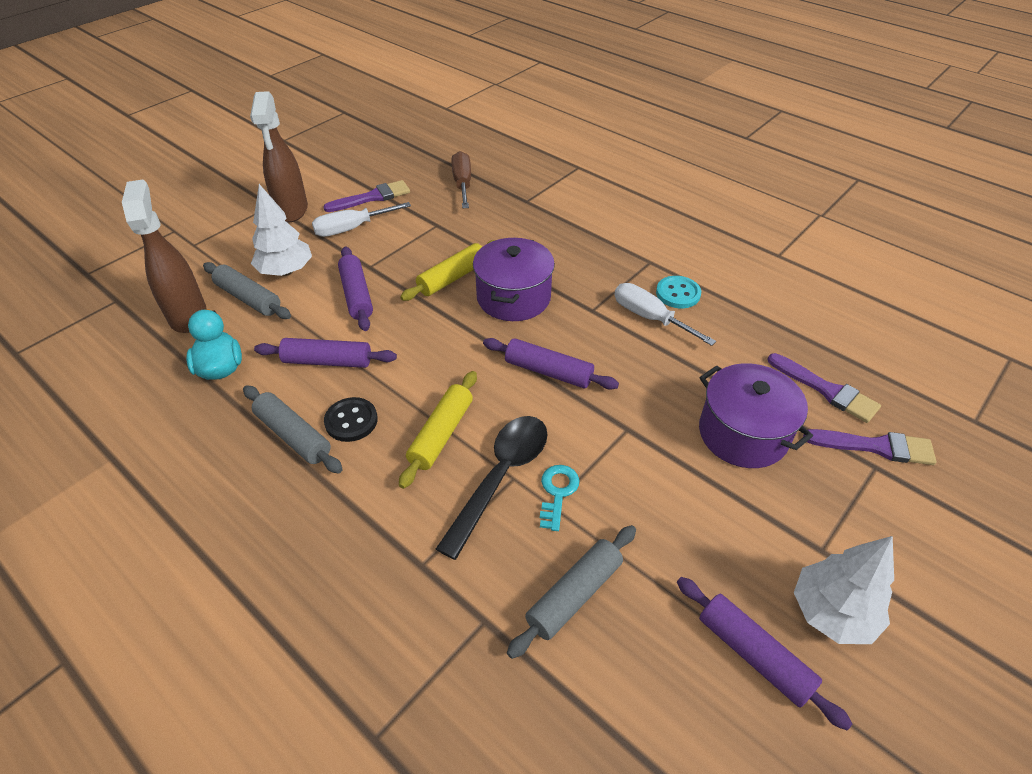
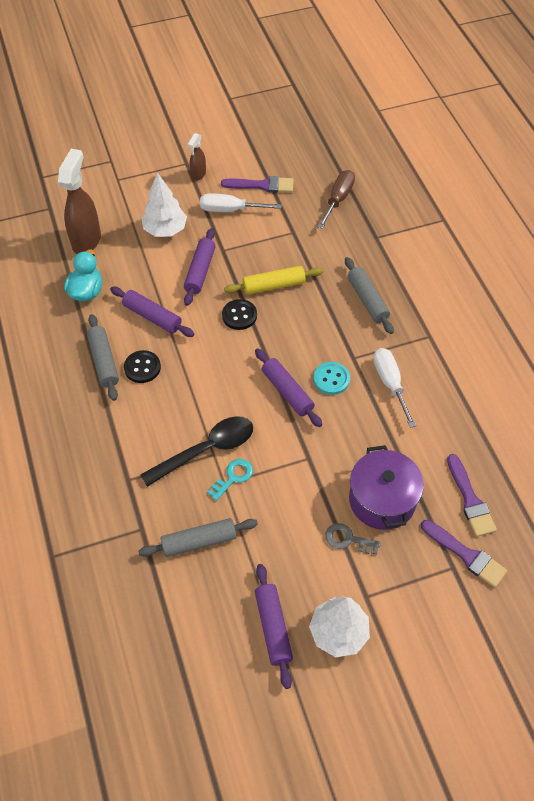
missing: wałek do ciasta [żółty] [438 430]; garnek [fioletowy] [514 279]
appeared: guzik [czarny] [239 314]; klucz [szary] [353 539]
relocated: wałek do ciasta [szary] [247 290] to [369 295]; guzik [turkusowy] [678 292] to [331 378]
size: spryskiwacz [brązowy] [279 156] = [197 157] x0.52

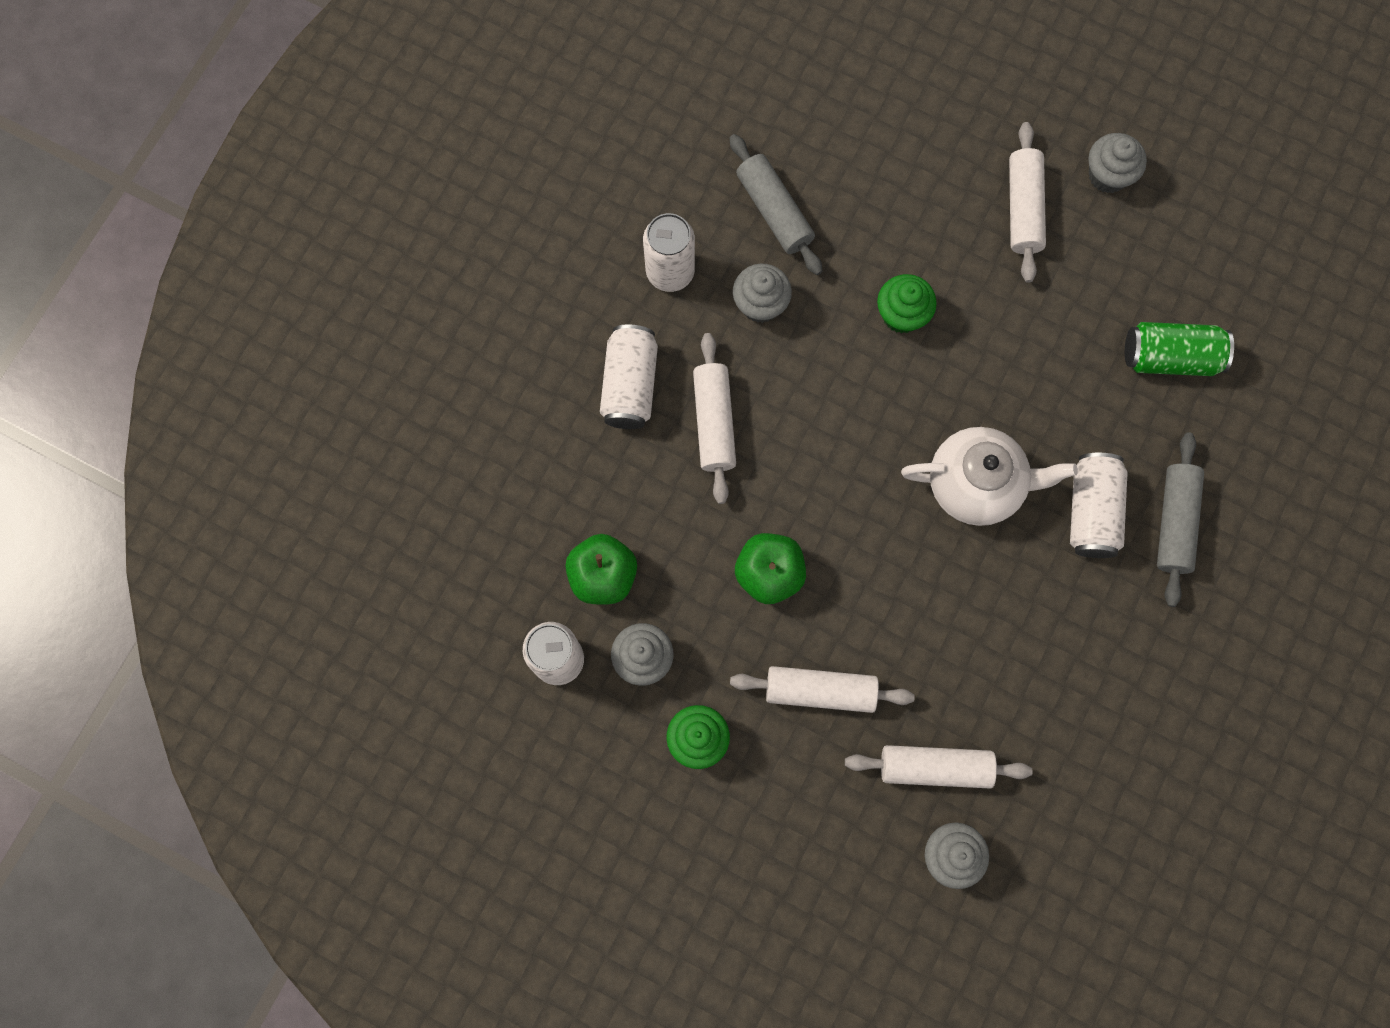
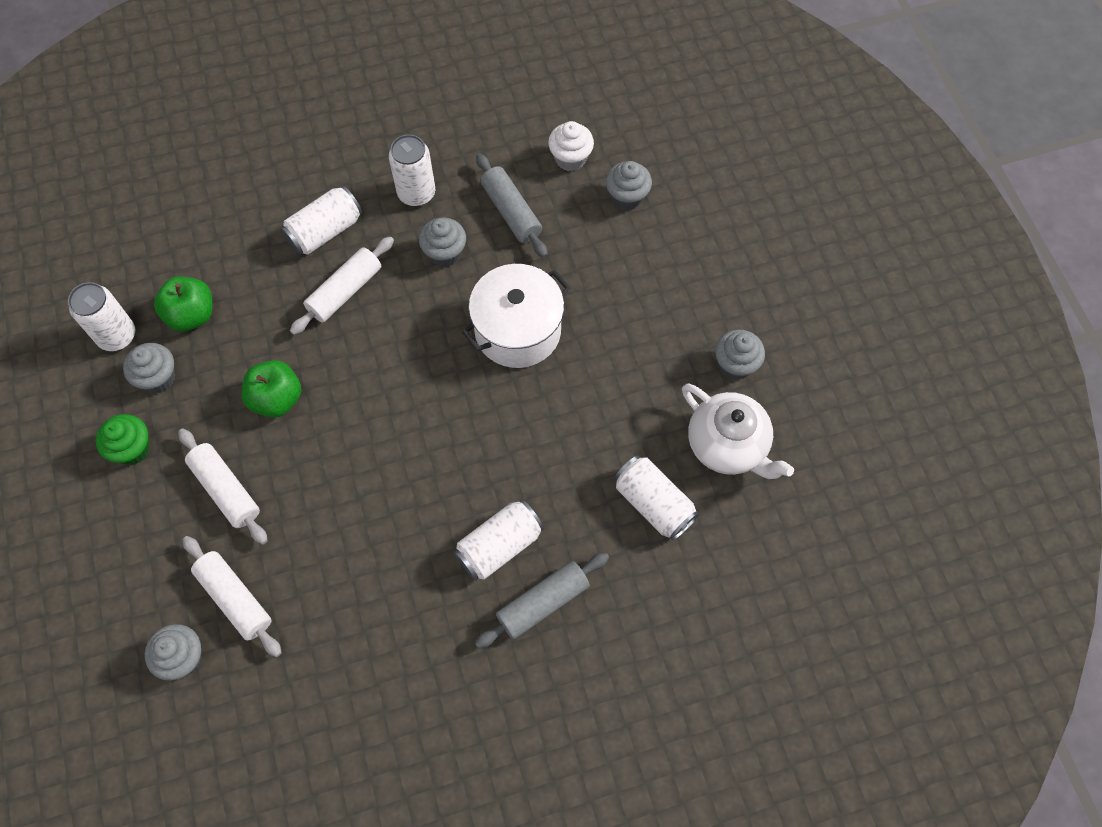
missing: wałek do ciasta [biały] [1027 202]
appeared: muffinka [biały] [571 146]; muffinka [szary] [629 186]
relocated: imbryk [biały] [989 476] to [738 431]
exchanged: muffinka [zielony] [907 303] to garnek [biały] [516 316]
colour: puszka [zielony] [1179 349] to puszka [biały] [656 498]
spun: wałek do ciasta [szary] [776 204] = [512 206] 45 degrees counterclockwise

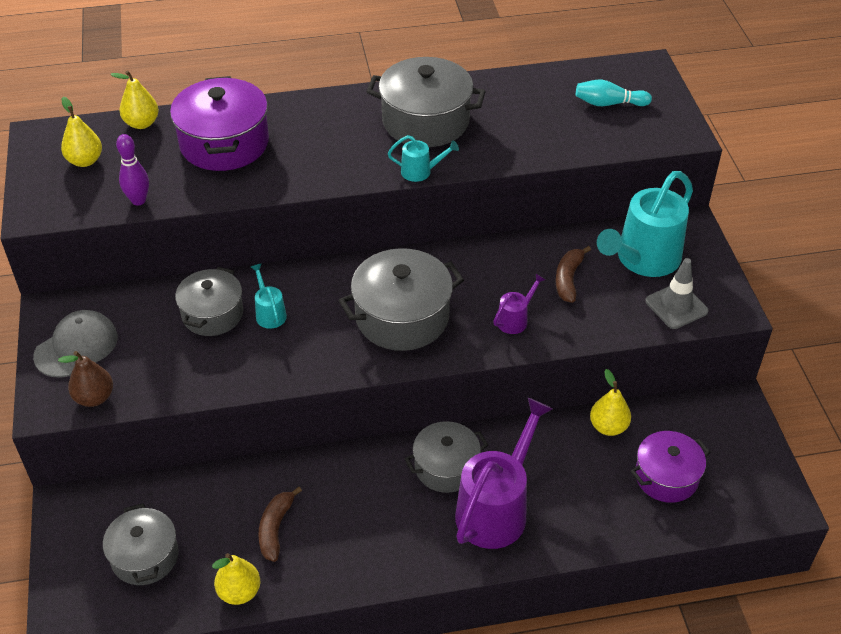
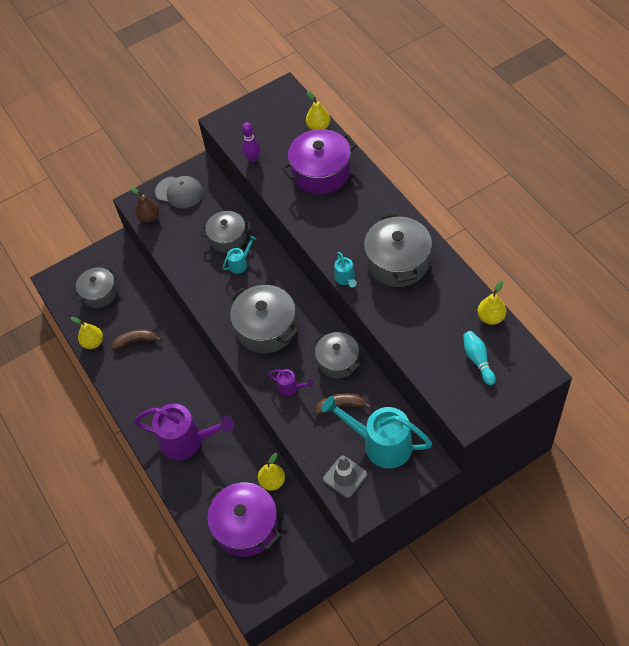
relocated: gruszka [żółty] [81 132] to [491 303]; garnek [szary] [446 457] to [337 355]
size: garnek [fioletowy] [670 467] = [243 519] x1.52

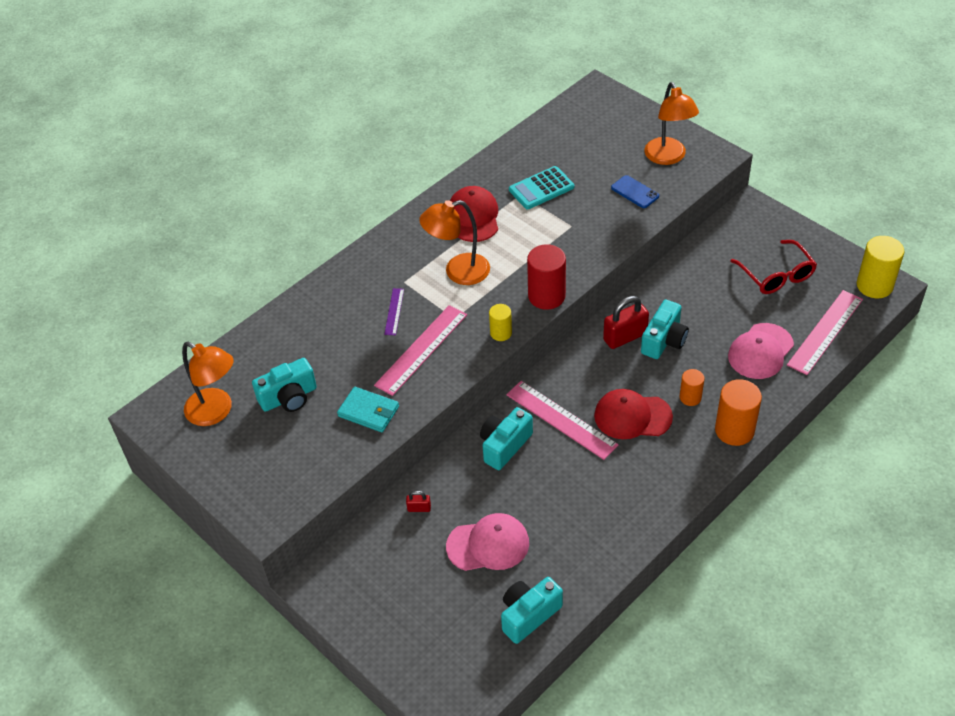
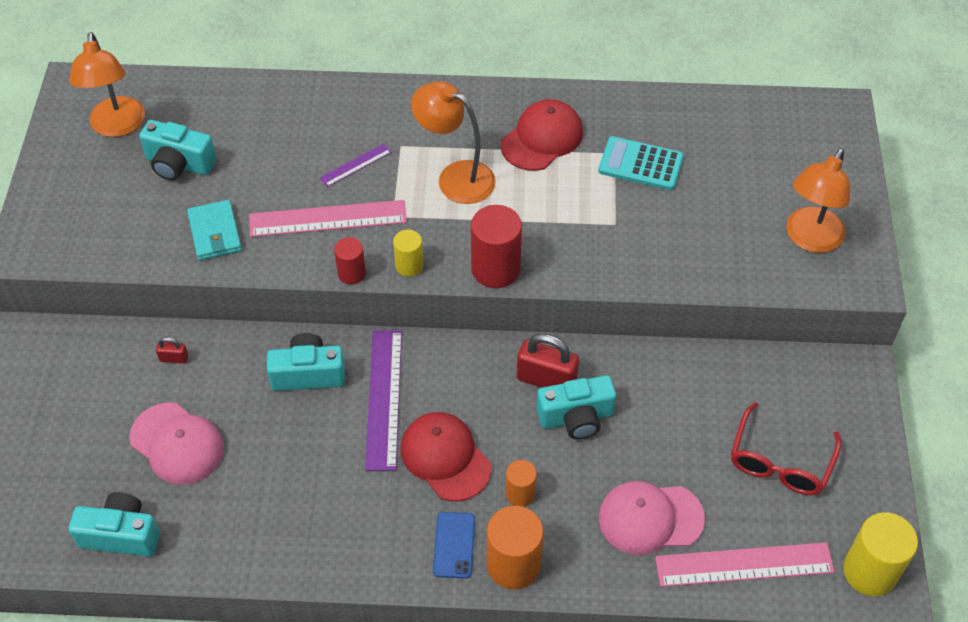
appeared: walec [czerwony] [350 261]
relocated: telefon [niebieski] [635 191] to [454 545]
colour: linijka [różowy] [562 420] to linijka [fioletowy] [383 401]
spun: kłódka [czerwony] [418 501] = [172 350] 45 degrees counterclockwise

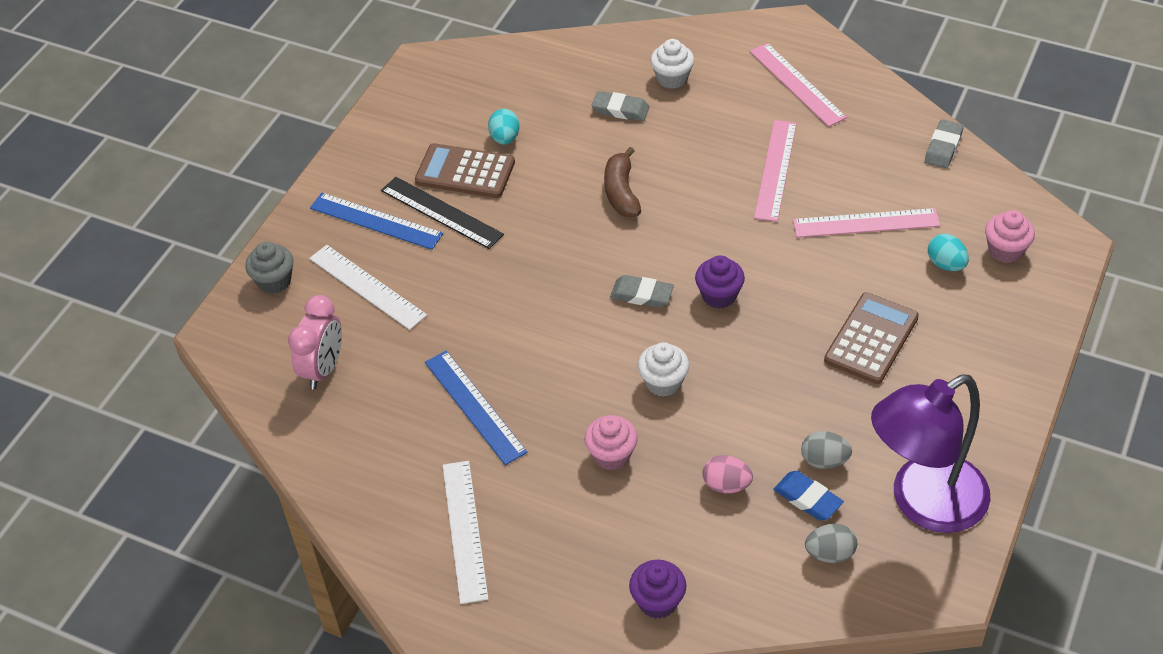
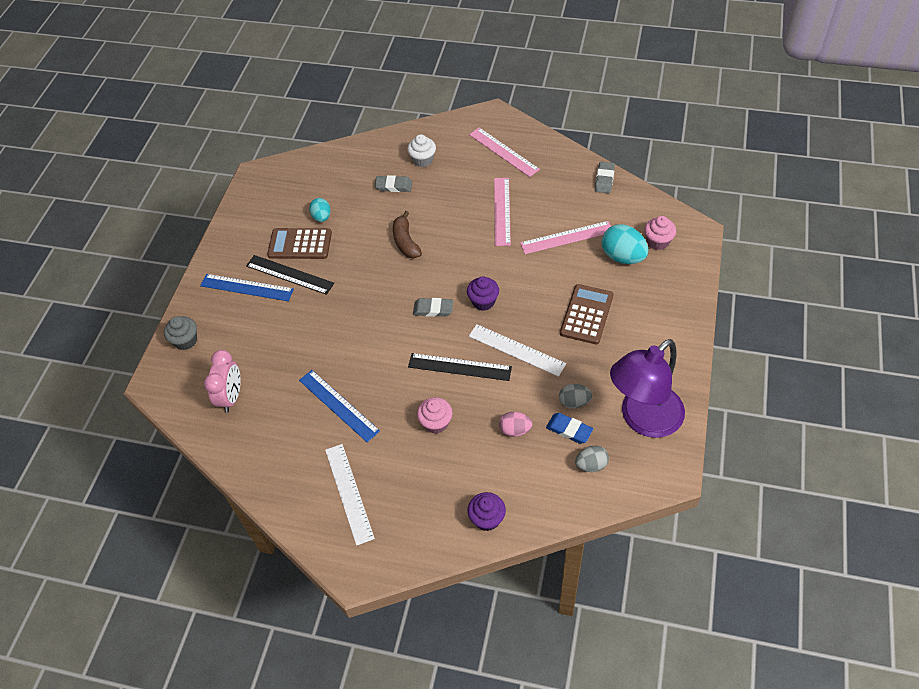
relocated: linijka [biały] [368 287] to [517 350]
exchanged: muffinka [biały] [663 369] to linijka [czarny] [460 367]
size: jajko [turkusowy] [948 252] = [625 244] x1.67

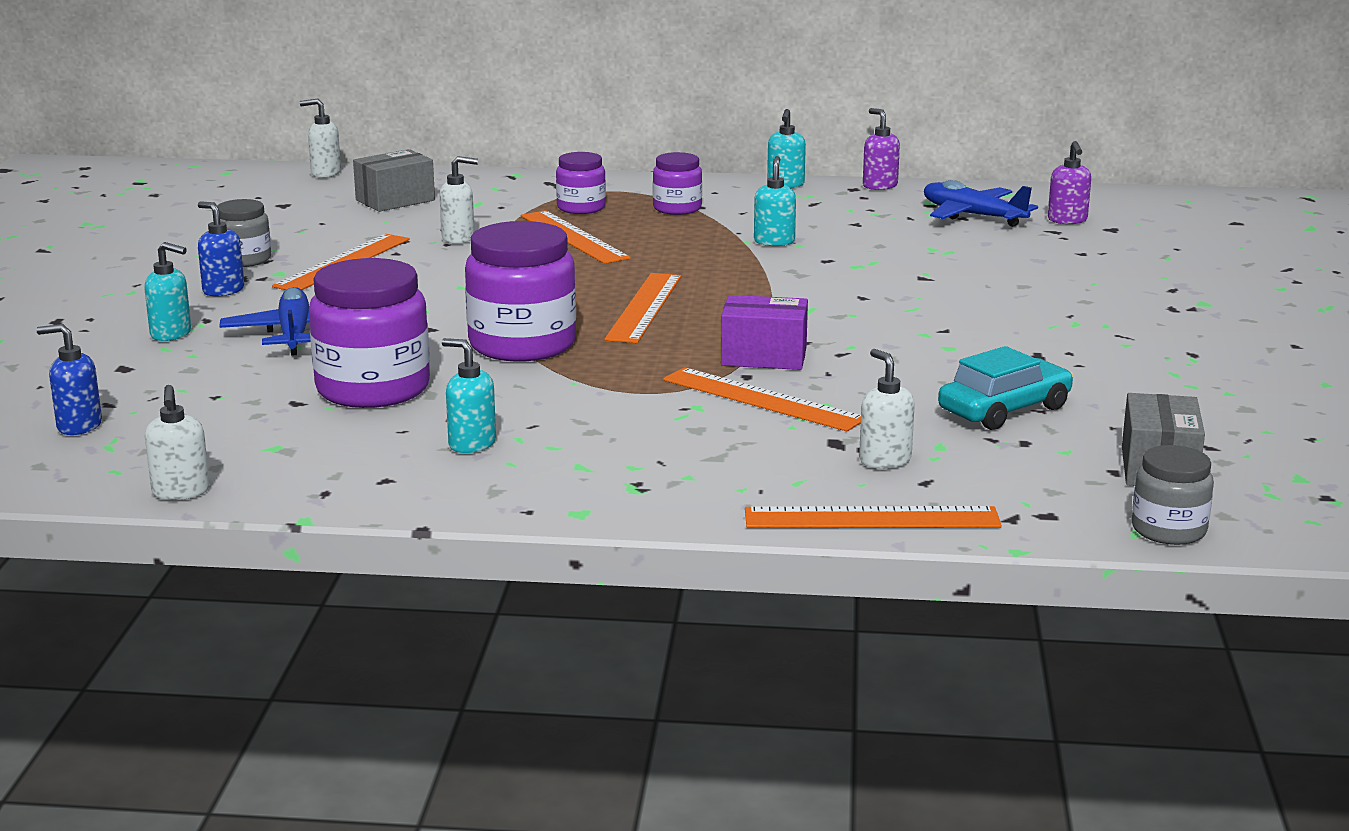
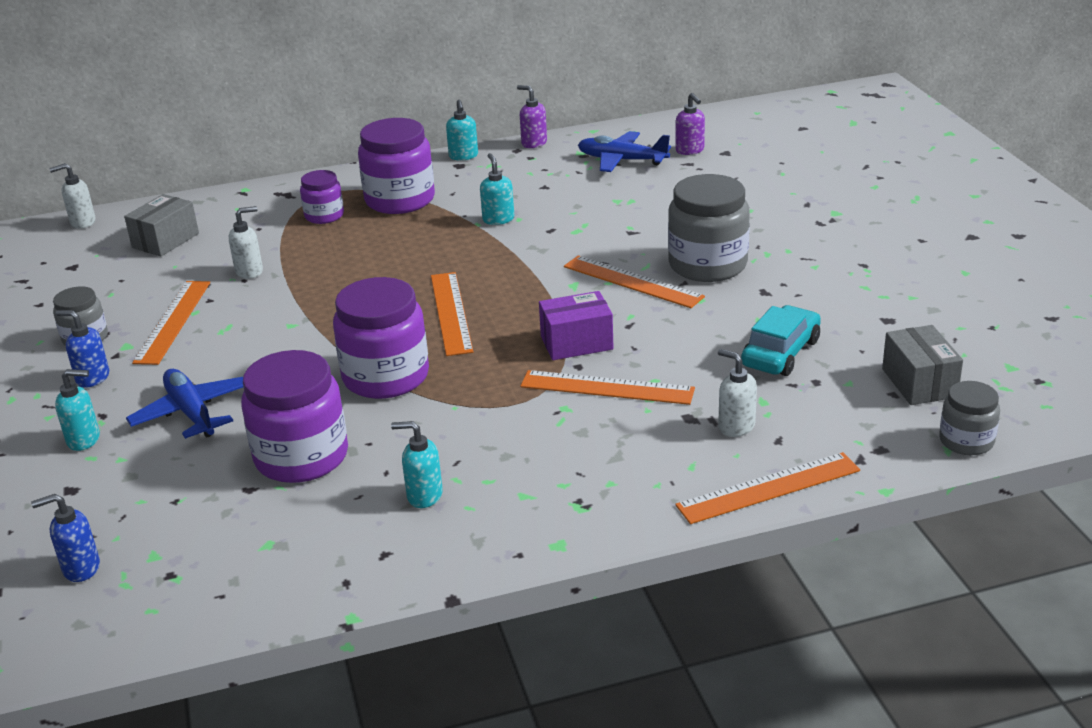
missing: dozownik mydła [biały] [177 442]
appeared: słoik [szary] [709 228]
relocated: linijka [pomarańczowy] [576 237] to [634 281]
size: słoik [fioletowy] [677 183] = [396 166] x1.80

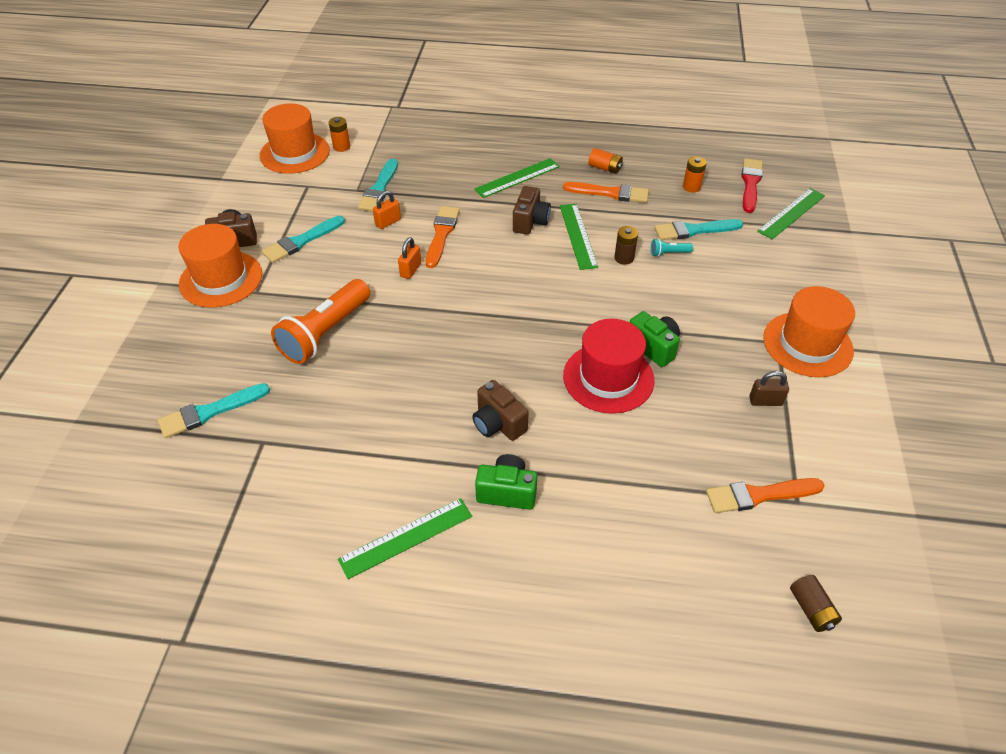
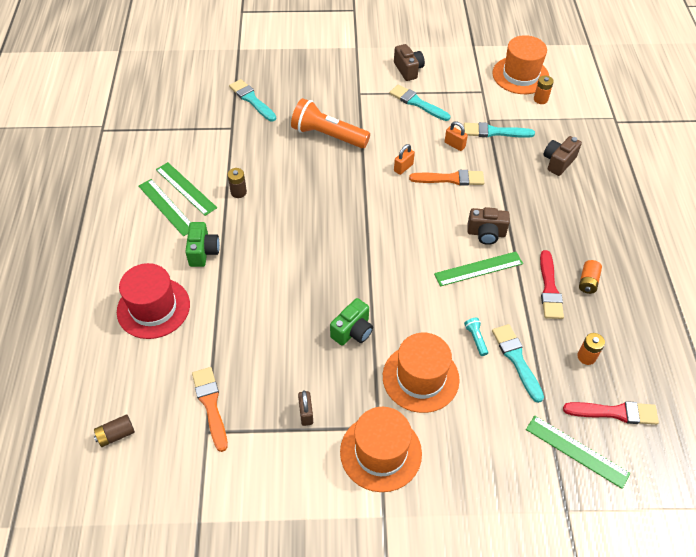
relocated: kapelusz [pomarańczowy] [220 266] to [421 373]; aparat fotograficzny [brązowy] [500 410] to [563 156]; linijka [zielony] [517 178] to [186 189]; kapelusz [czerwony] [609 366] to [153 301]; bateria [brązowy] [626 245] to [237 183]
colour: pędzel [pomarańczowy] [606 192] to pędzel [czerwony] [552 284]
spun: kłódka [pomarańczowy] [409 258] = [404 159] 60 degrees counterclockwise

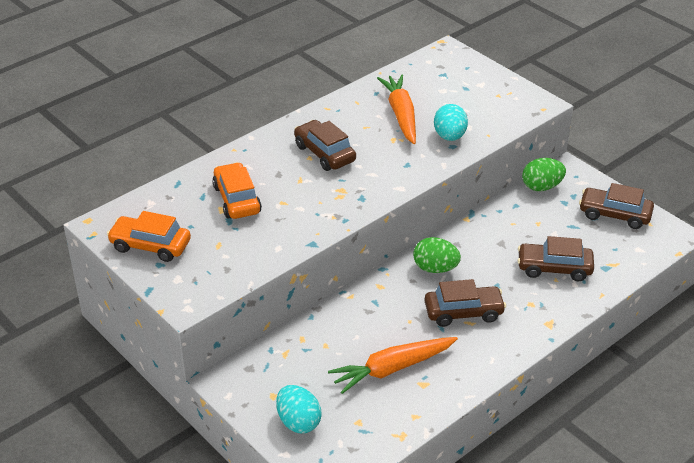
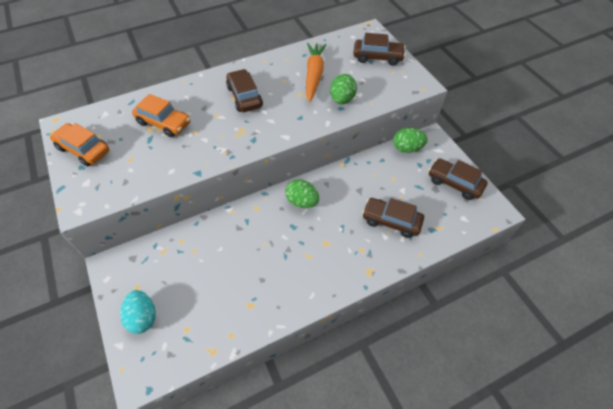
missing: marchewka [pomarańczowy] [393 365]
relocated: samochód [brązowy] [465 303] to [379 49]
colour: jajko [turkusowy] [451 122] to jajko [zielony] [343 89]
spun: samochód [pomarańczowy] [237 190] = [161 115] 120 degrees clockwise

